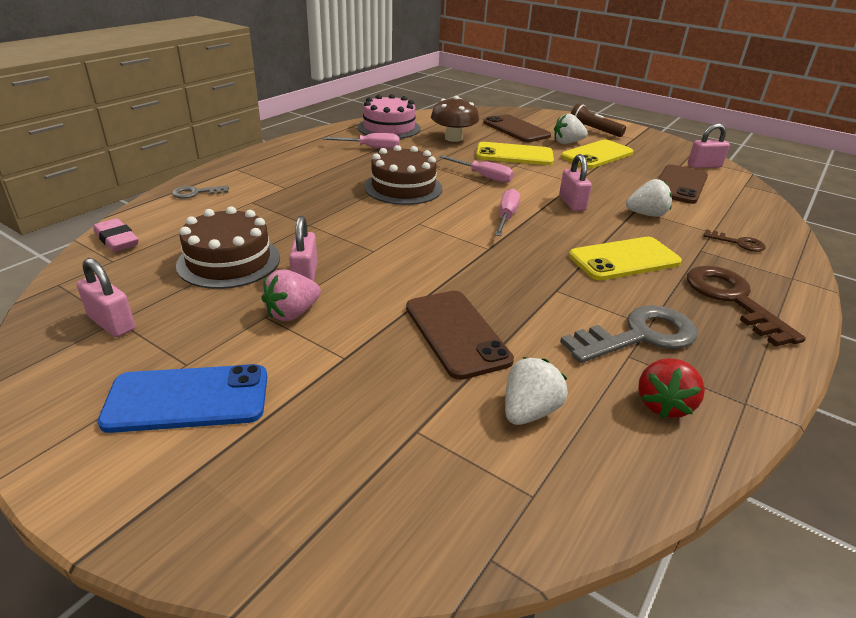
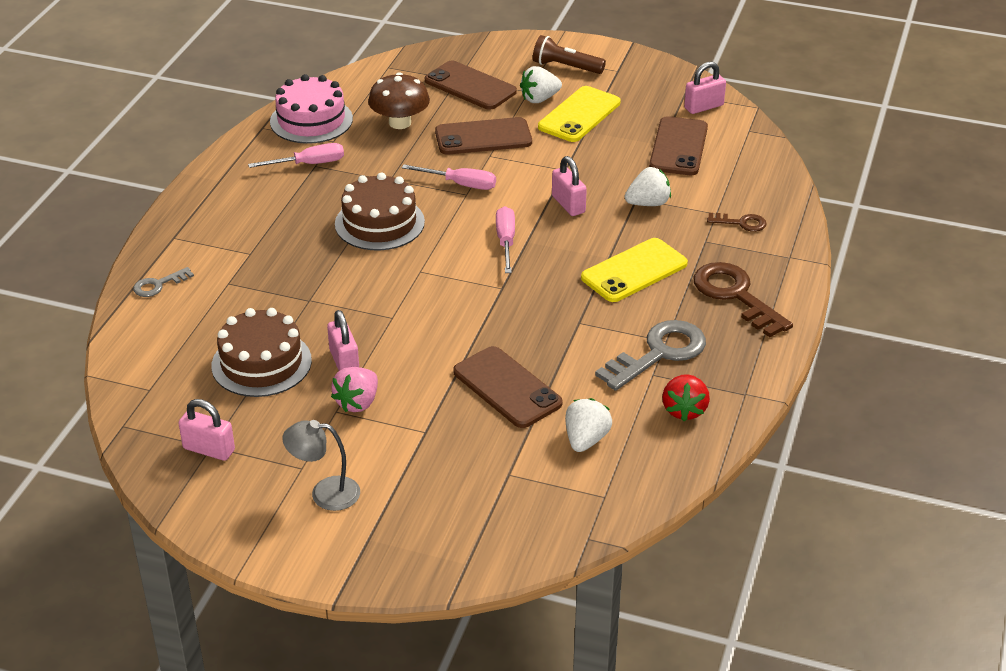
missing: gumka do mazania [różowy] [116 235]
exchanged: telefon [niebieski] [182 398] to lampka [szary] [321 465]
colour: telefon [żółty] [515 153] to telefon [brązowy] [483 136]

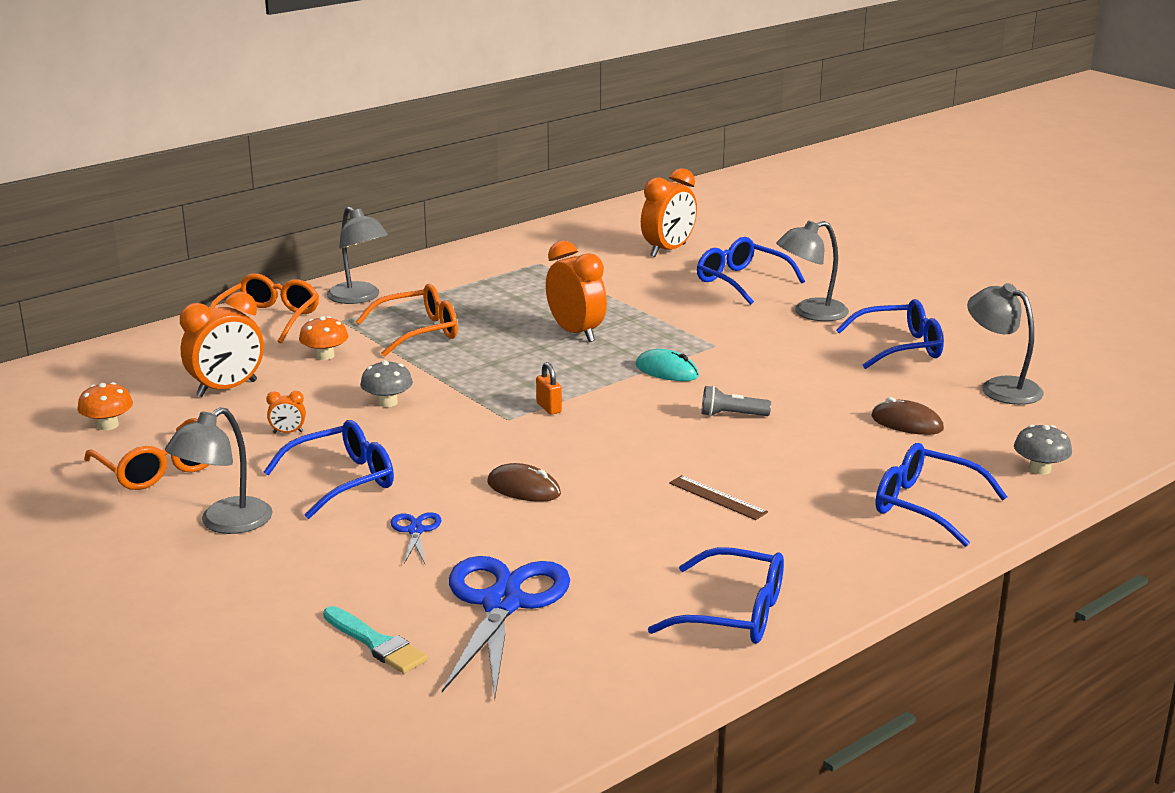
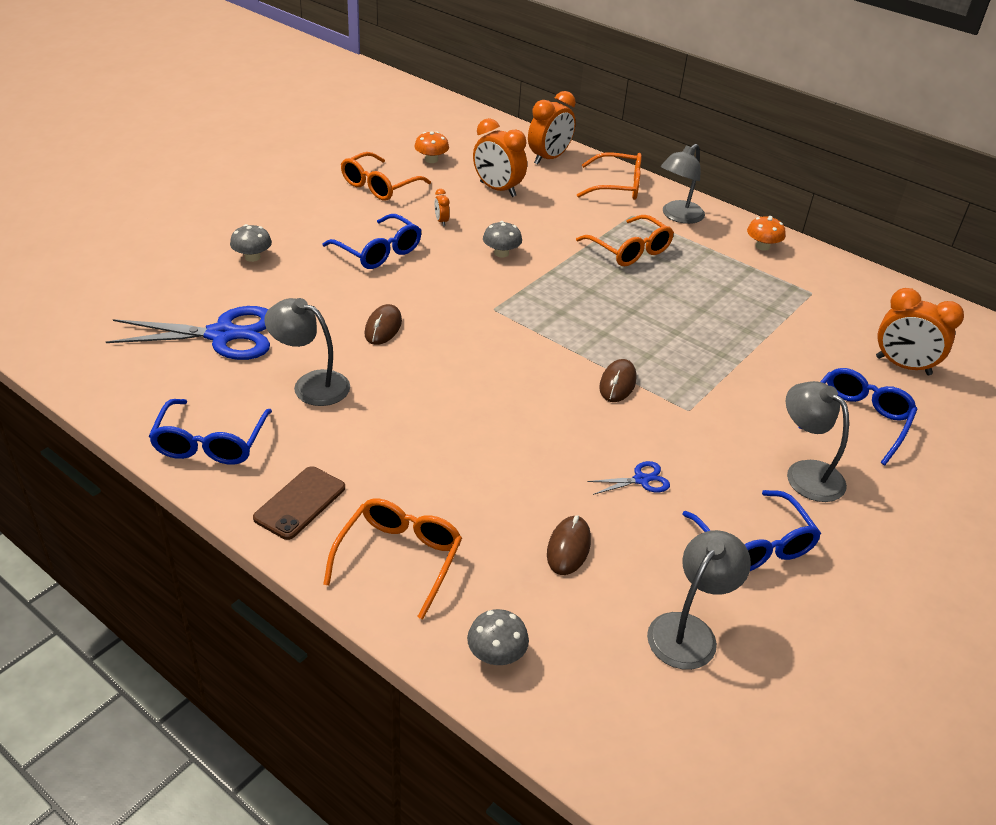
missing: pędzel [turkusowy] [375 640]; kłódka [pomarańczowy] [549 388]; linijka [brązowy] [718 497]; latarka [szary] [736 400]
appeared: grzyb [szary] [251 243]; telefon [brązowy] [299 503]
relocated: lampka [szary] [219 470] to [307 352]; grzyb [pomarańczowy] [323 338] to [766 233]; nożyczki [niebieski] [416 538] to [628 478]; budzik [pomarańczowy] [576 291] to [552 128]
colour: myszka [turkusowy] [667 365] to myszka [brązowy] [618 380]; okulary [niebieski] [941 495] to okulary [pomarańczowy] [392 559]

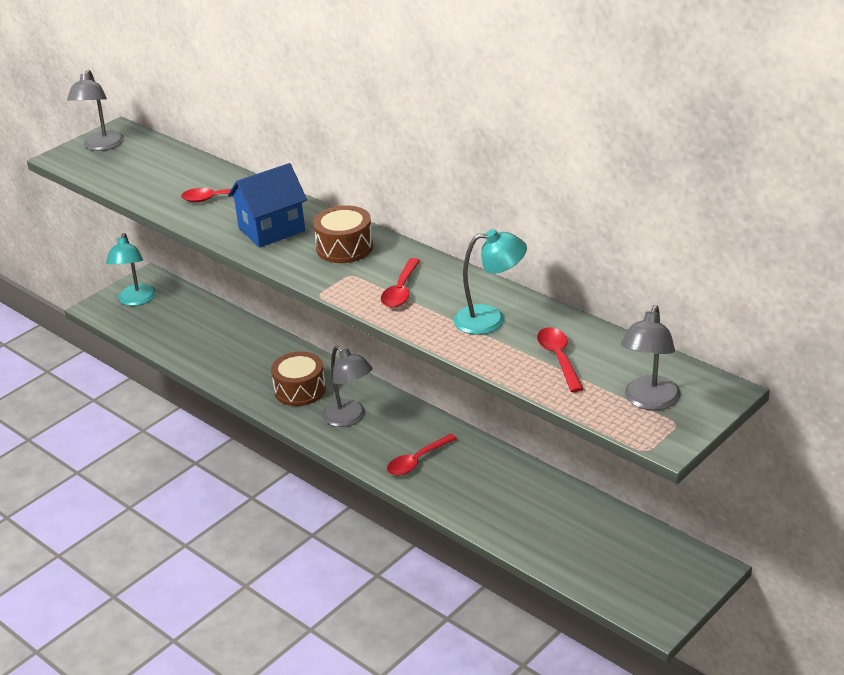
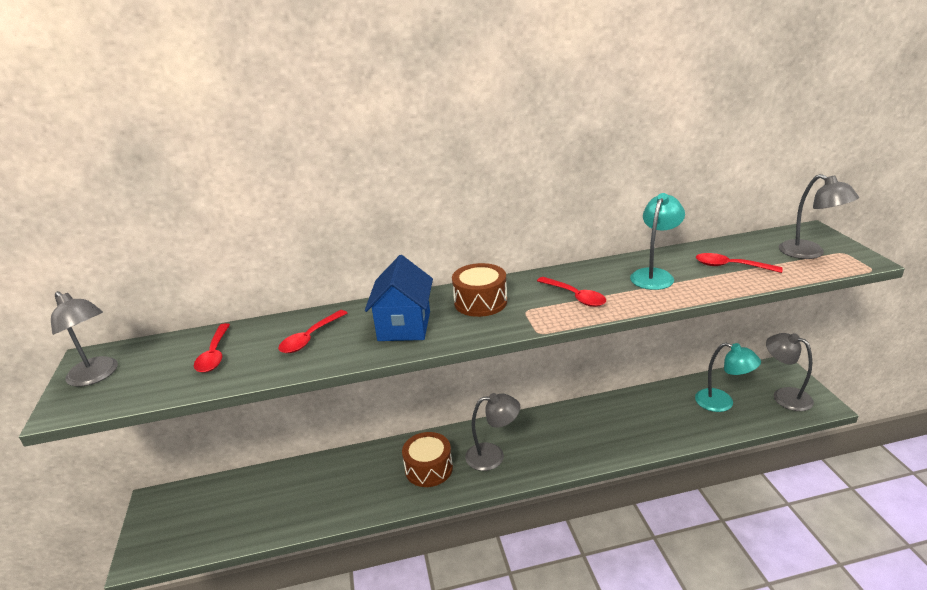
appeared: lampka [szary] [790 372]
relocated: lampka [turkusowy] [131 269] to [728 377]; łyżka [czerwony] [422 455] to [212 348]

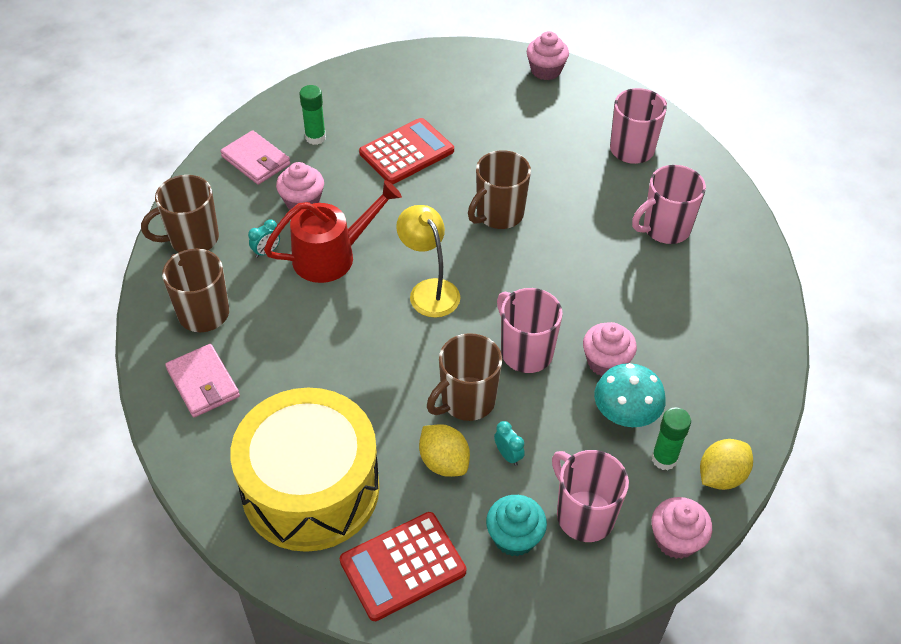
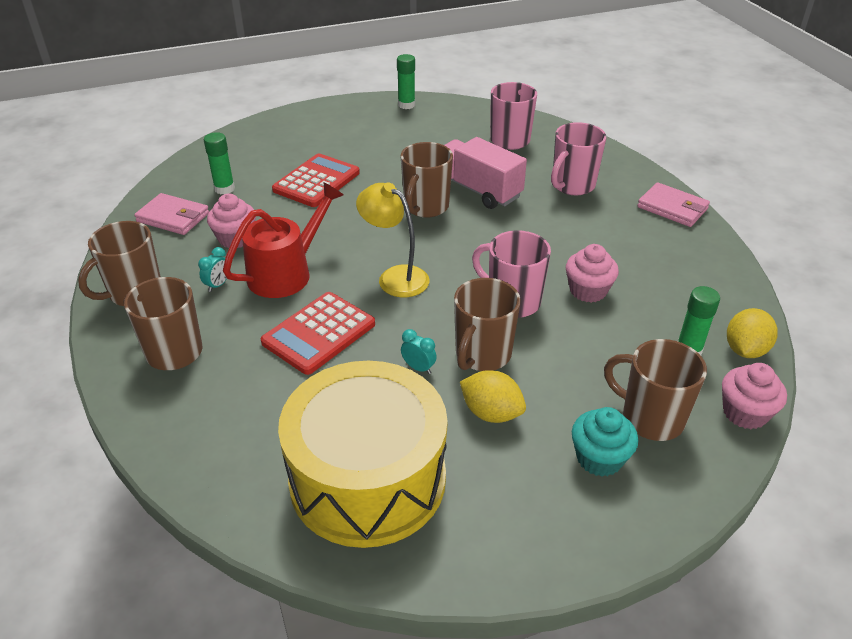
missing: grzyb [turkusowy] [630 395]
appeared: ciężarówka [różowy] [485 173]
relocated: portfel [różowy] [202 380] to [673 204]; kalkulator [czerwony] [403 566] to [318 333]; budzik [turkusowy] [509 443] to [419 351]
exchanged: muffinka [różowy] [548 55] to klej w sztyfcie [zielony] [406 81]
colour: kubek [różowy] [590 496] to kubek [brązowy] [655 390]

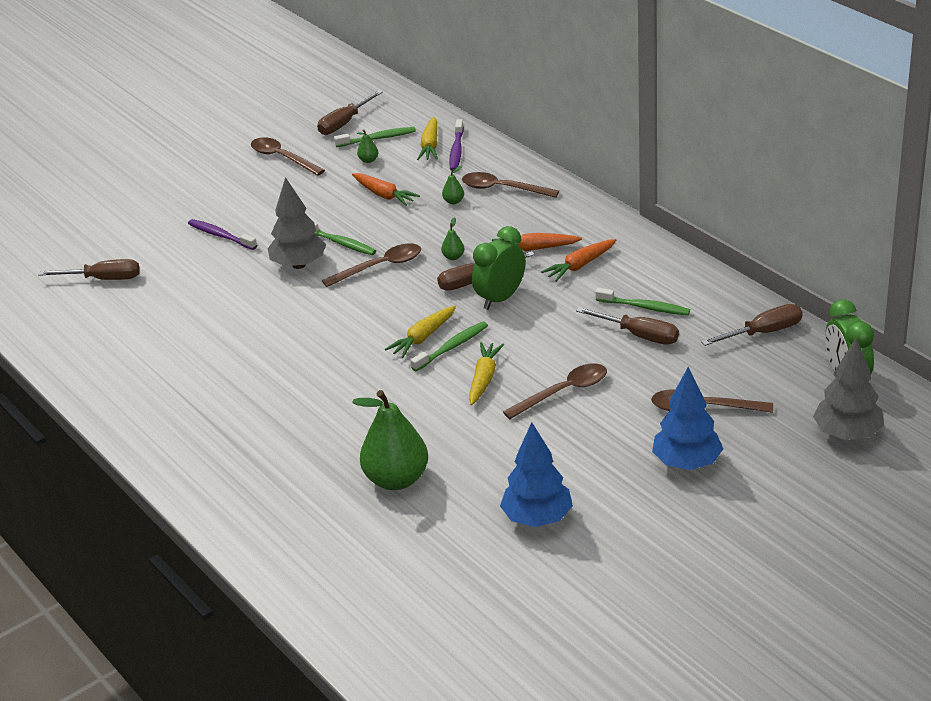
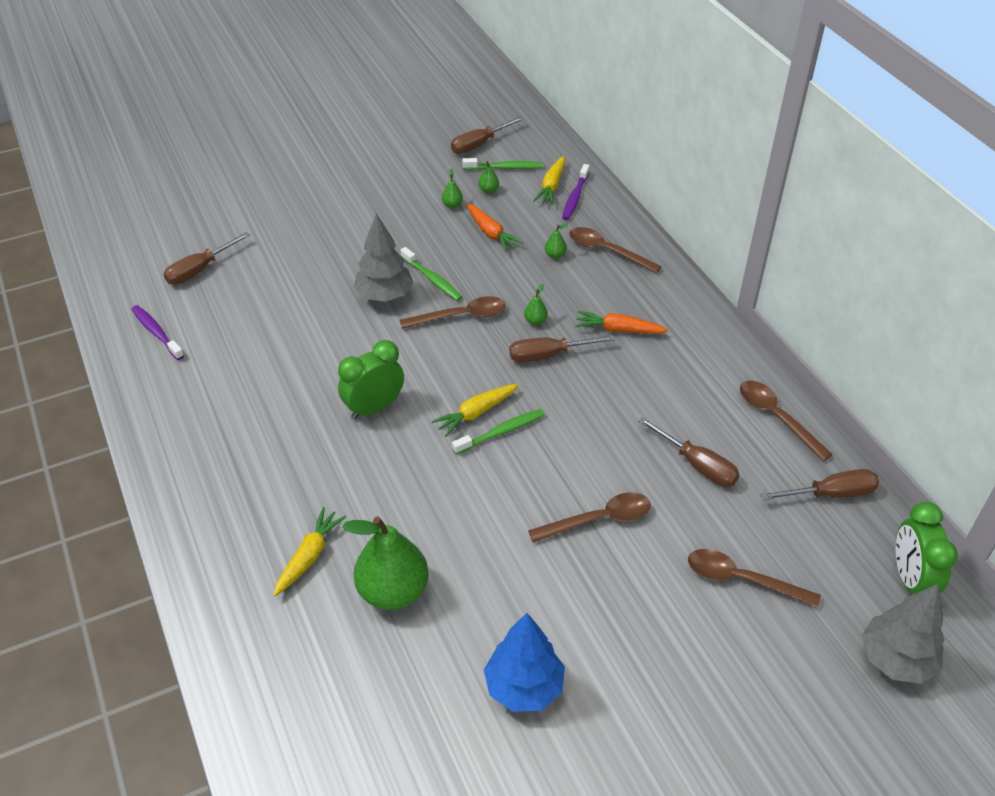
missing: marchewka [pomarańczowy] [578 260]; szczoteczka do zębów [zielony] [642 301]; drzewko [niebieski] [687 418]
appeared: gruszka [zielony] [452 188]
relocated: szczoteczka do zębów [fioletowy] [222 234] to [157 332]; łyżka [brązowy] [288 156] to [786 421]; marchewka [żółty] [486 373] to [310 551]; budzik [zielony] [498 268] to [371 380]
spun: śrubokręt [brązowy] [89 269] = [206 258] 120 degrees clockwise

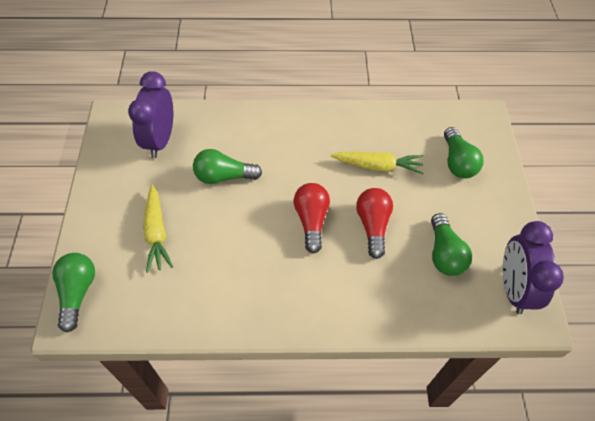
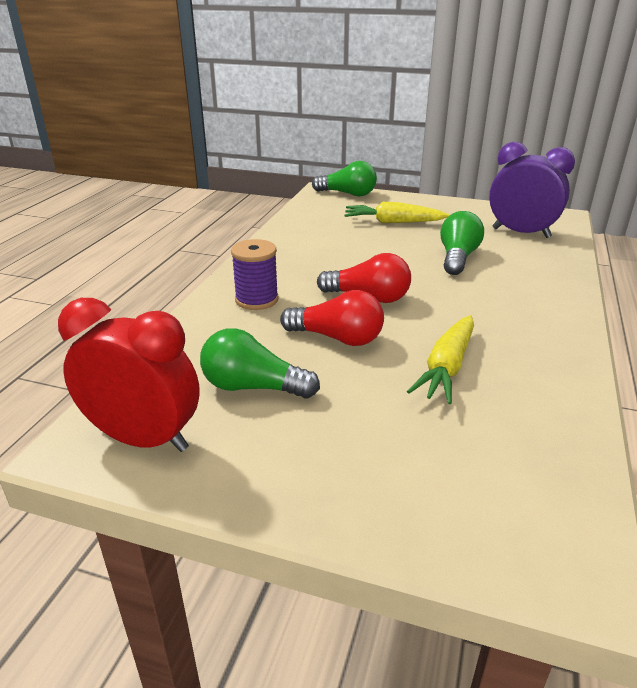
missing: żarówka [zielony] [464 153]
appeared: szpulka [fioletowy] [255 274]
colour: budzik [fioletowy] [533 267] to budzik [czerwony] [129 375]

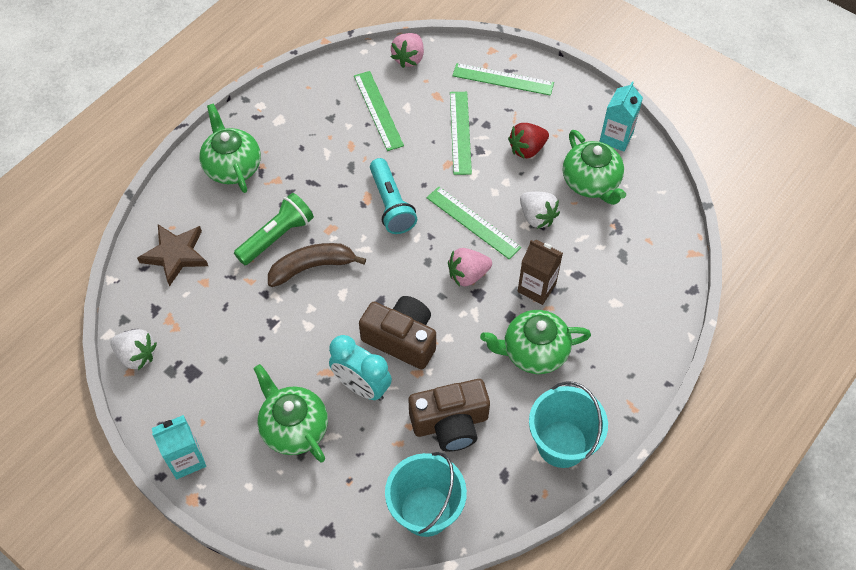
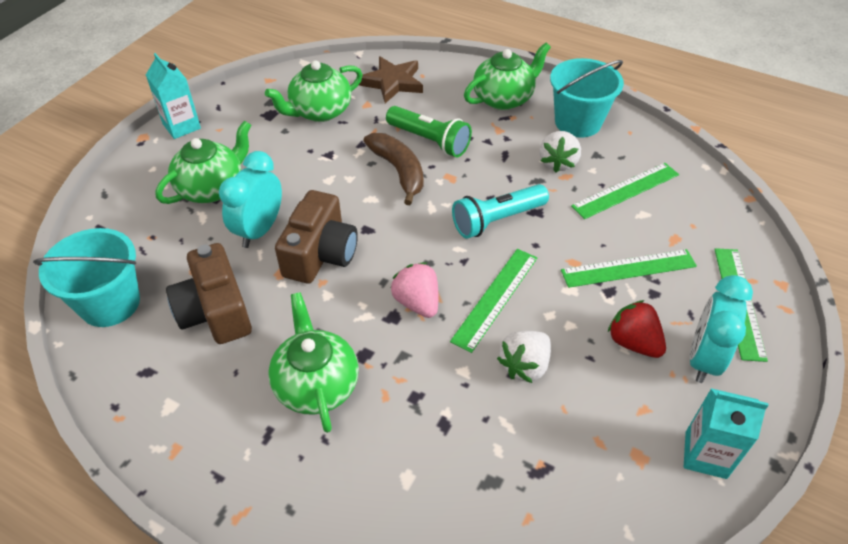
missing: truskawka [różowy] [407 50]; karton mleka [brązowy] [540 272]
appeared: budzik [turkusowy] [721 329]
relocated: truskawka [biały] [133 349] to [560 151]; wiadro [turkusowy] [568 424] to [587 98]; imbryk [zielony] [594 167] to [314 91]

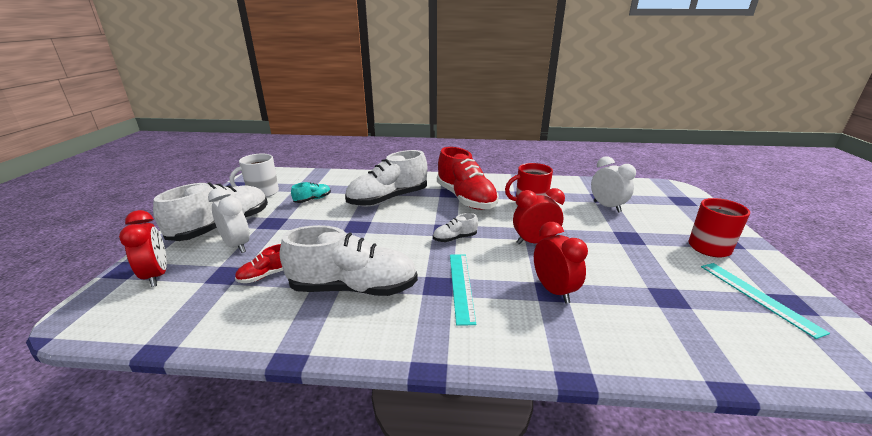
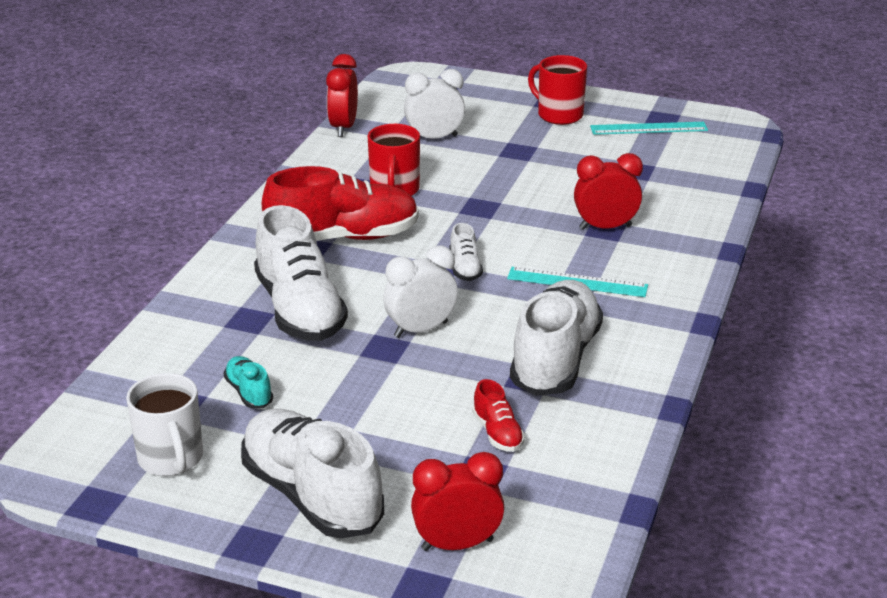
relocated: budzik [biały] [229 220] to [420 291]; budzik [czerwony] [539 216] to [342 95]

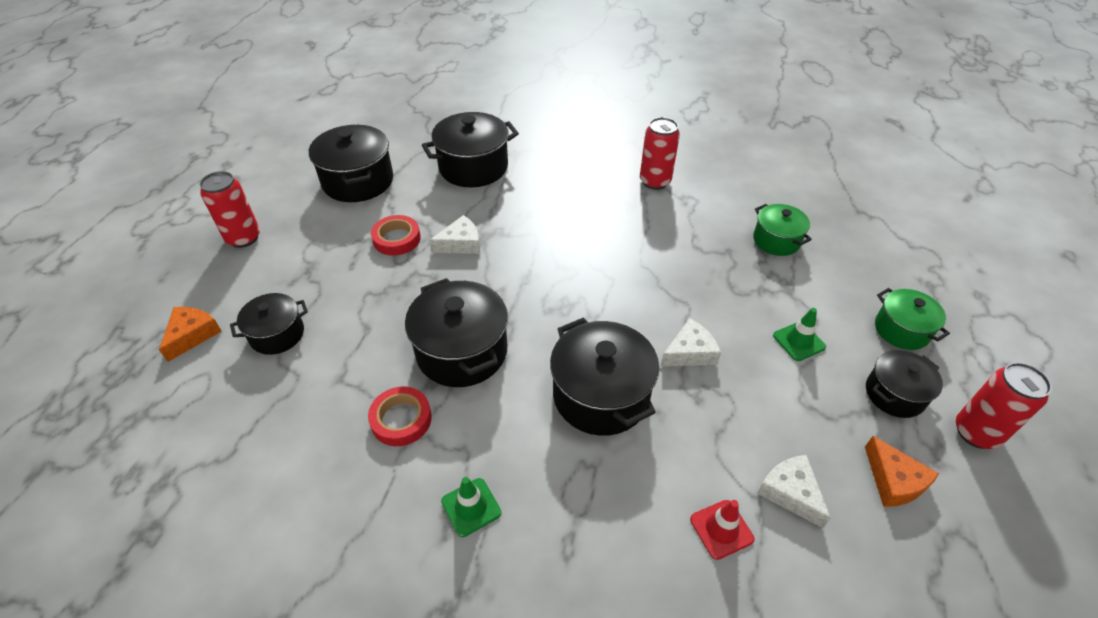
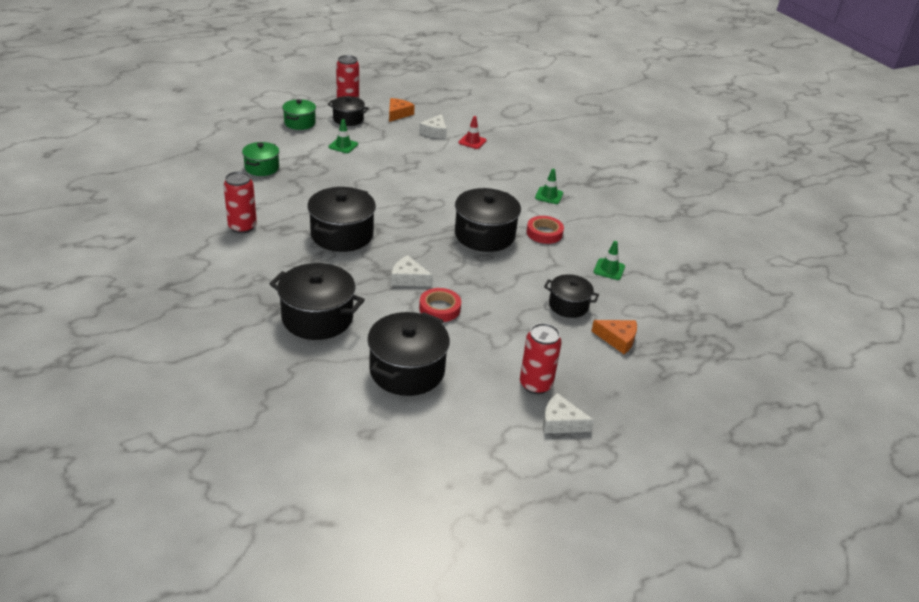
appeared: pachołek [zielony] [609 260]
relocated: garnek [czarny] [604 376] to [341 219]; ser [biały] [691 342] to [568 413]
spun: ser [pomarańczowy] [190 334] = [614 337] 135 degrees counterclockwise

